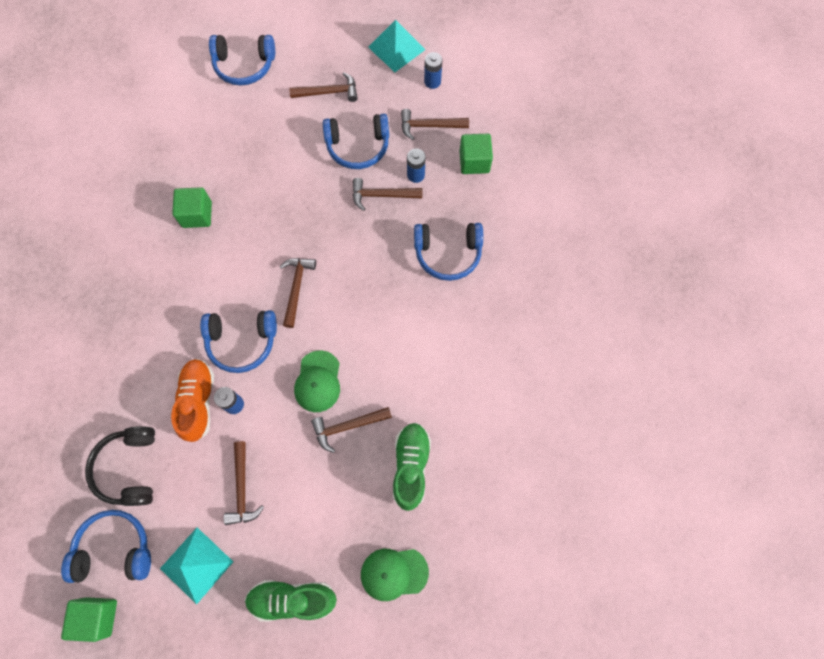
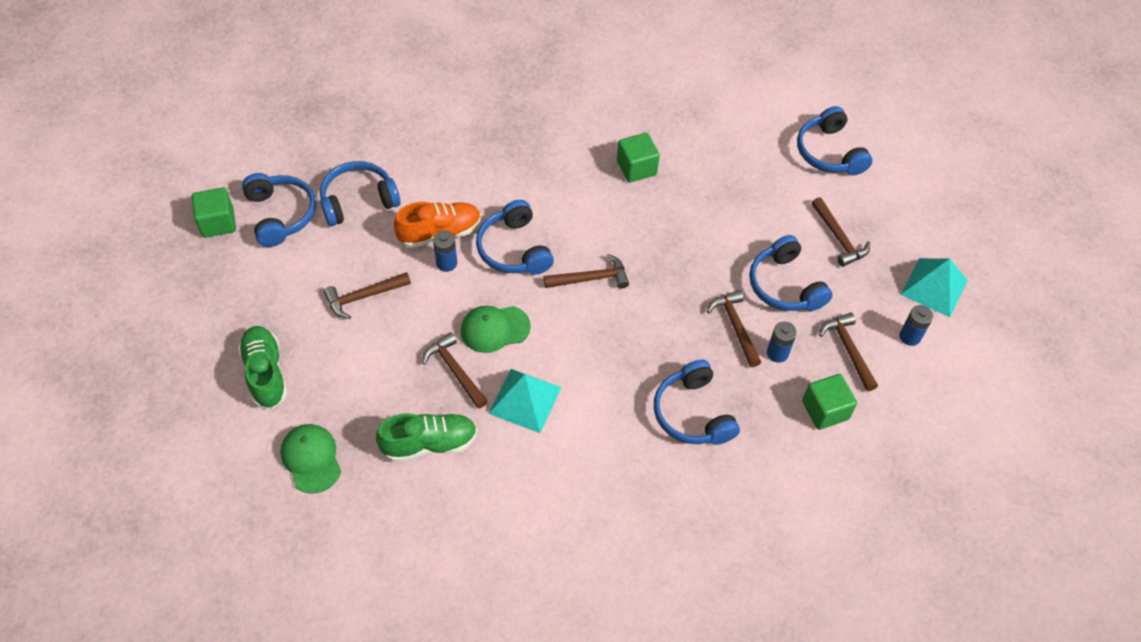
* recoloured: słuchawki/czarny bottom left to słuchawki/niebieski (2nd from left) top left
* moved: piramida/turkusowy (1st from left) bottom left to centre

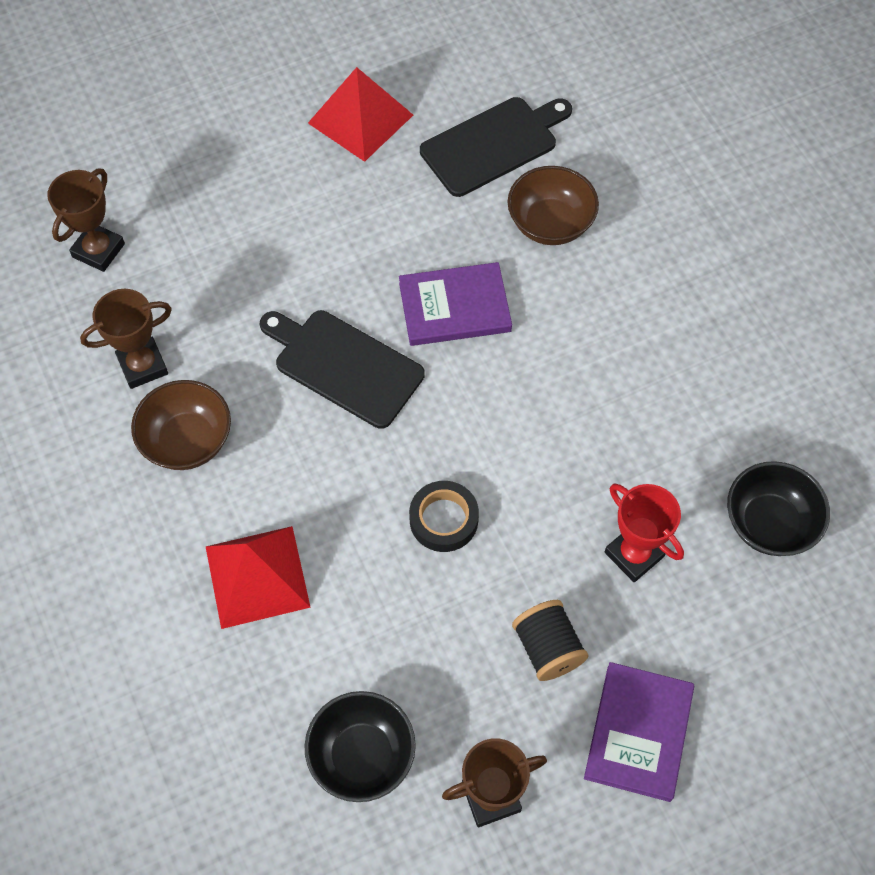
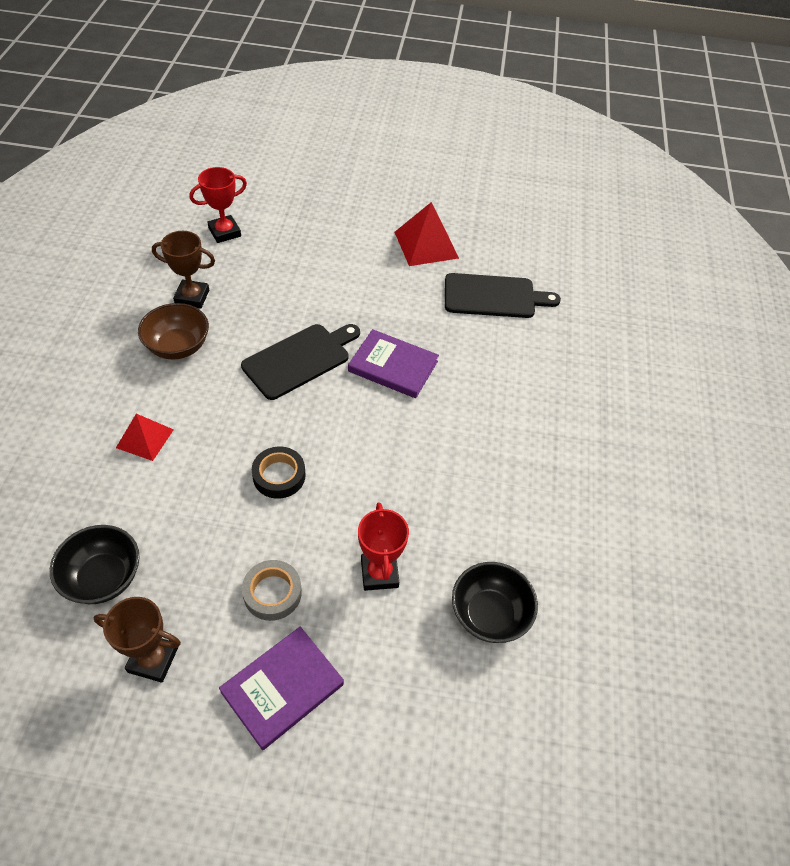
* resized: piramida/czerwony (1st from left) middle left = middle left x0.64
* recoloured: puchar/brązowy (1st from left) top left to puchar/czerwony (1st from left) top left
* turned: deska do krojenia/czarny (1st from left) centre = centre 75 degrees clockwise
* replaced: szpulka/czarny bottom centre to taśma klejąca/szary bottom centre
* removed: miska/brązowy (2nd from left) top centre

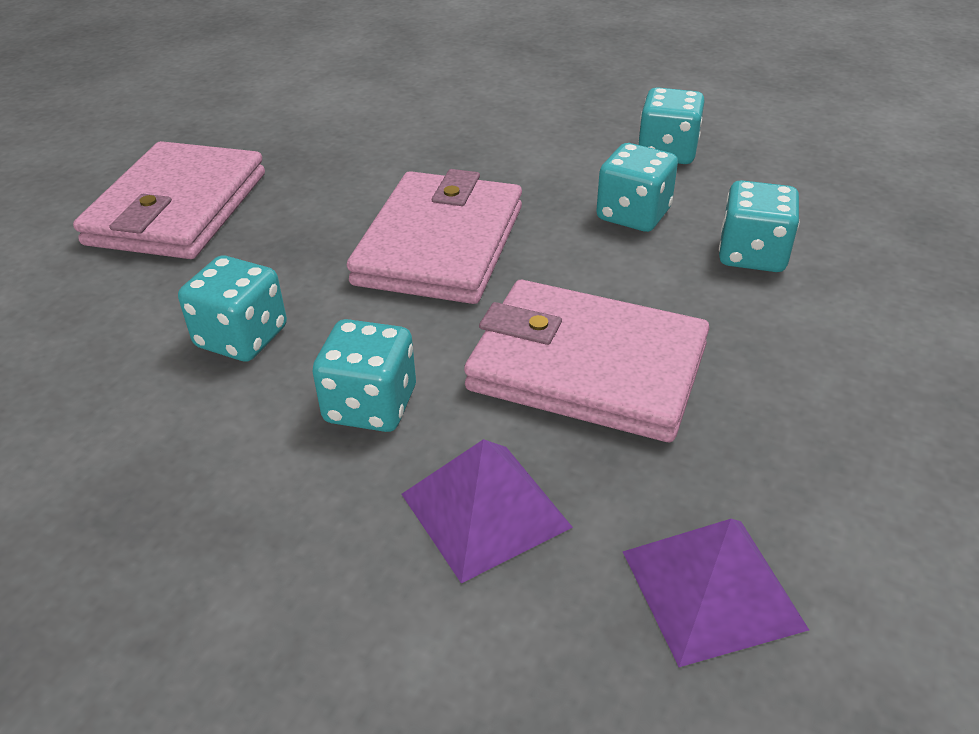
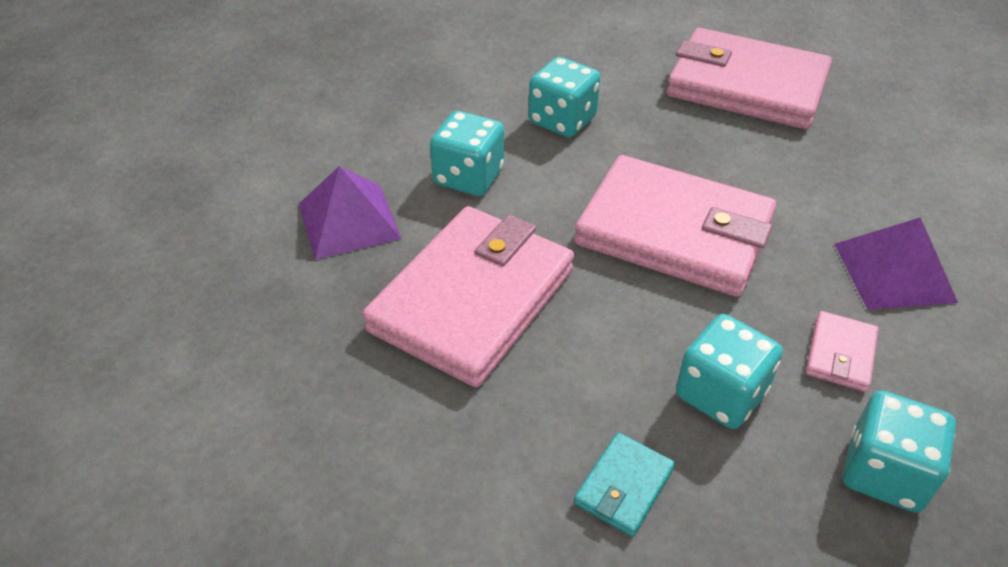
* replaced: kostka do gry/turkusowy (5th from left) top right to portfel/turkusowy bottom centre
* added: portfel/różowy (4th from left) middle right
* moved: piramida/fioletowy (2nd from left) bottom right to middle right

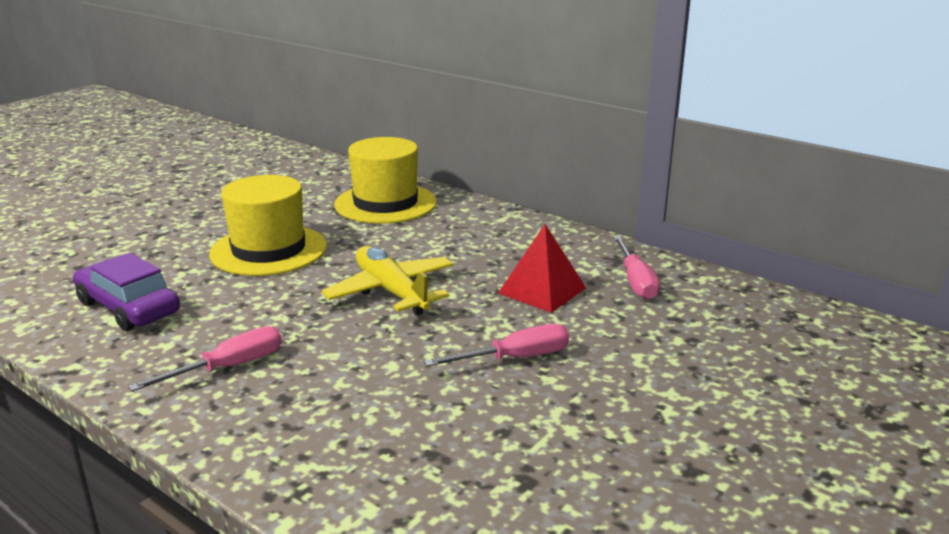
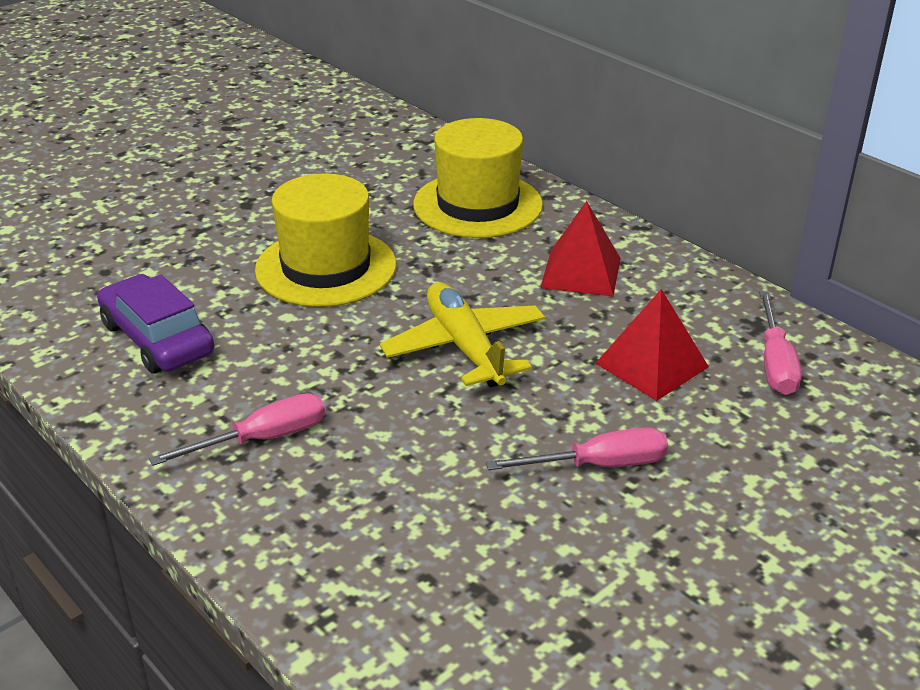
* added: piramida/czerwony (1st from left) centre

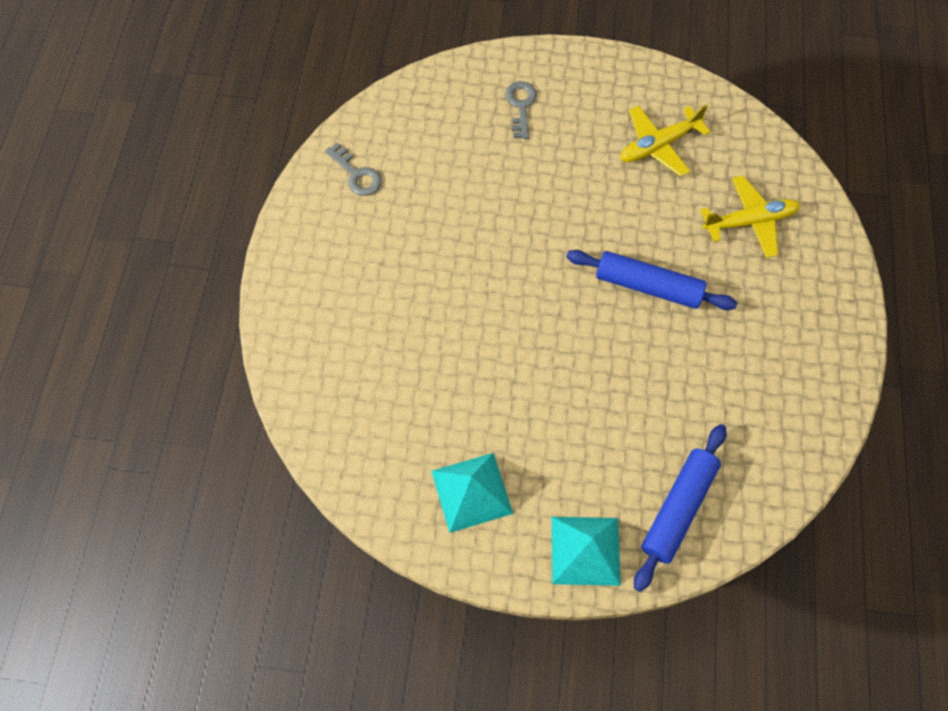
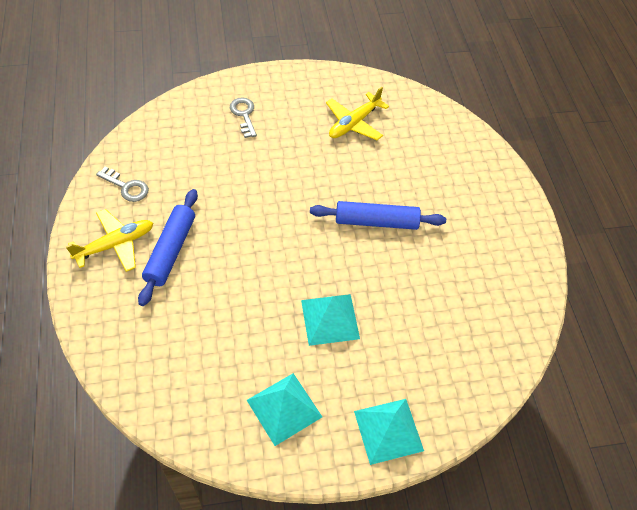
* moved: samolot/żółty (2nd from left in the first image) top right to samolot/żółty (1st from left) middle left
* moved: wałek do ciasta/niebieski (2nd from left in the first image) bottom right to wałek do ciasta/niebieski (1st from left) middle left
* added: piramida/turkusowy (2nd from left) centre

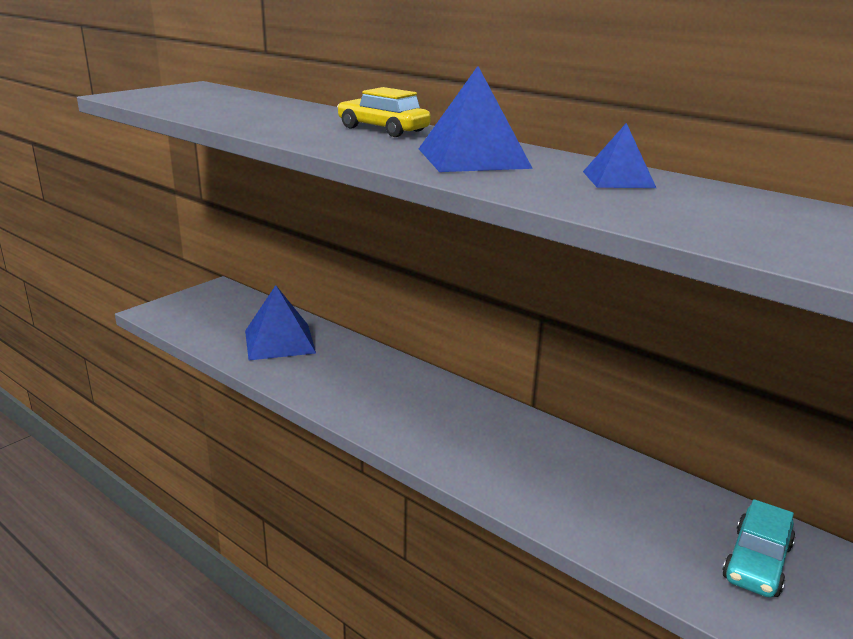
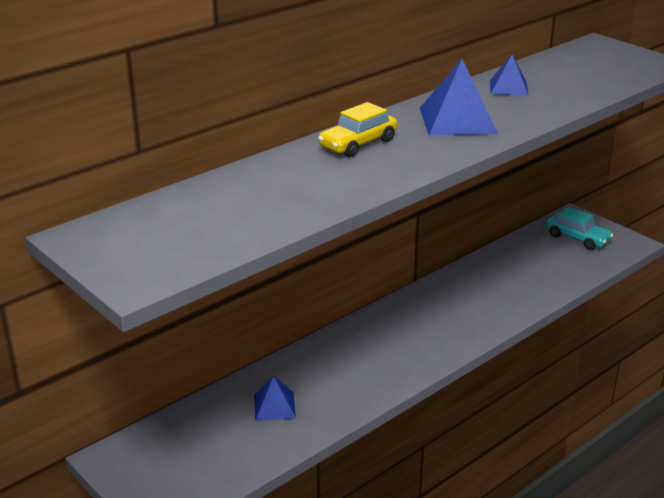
* resized: piramida/niebieski (1st from left) middle left = bottom centre x0.58

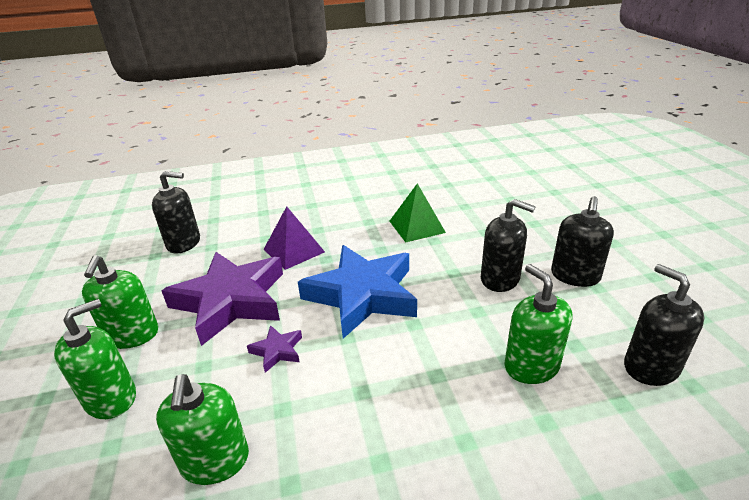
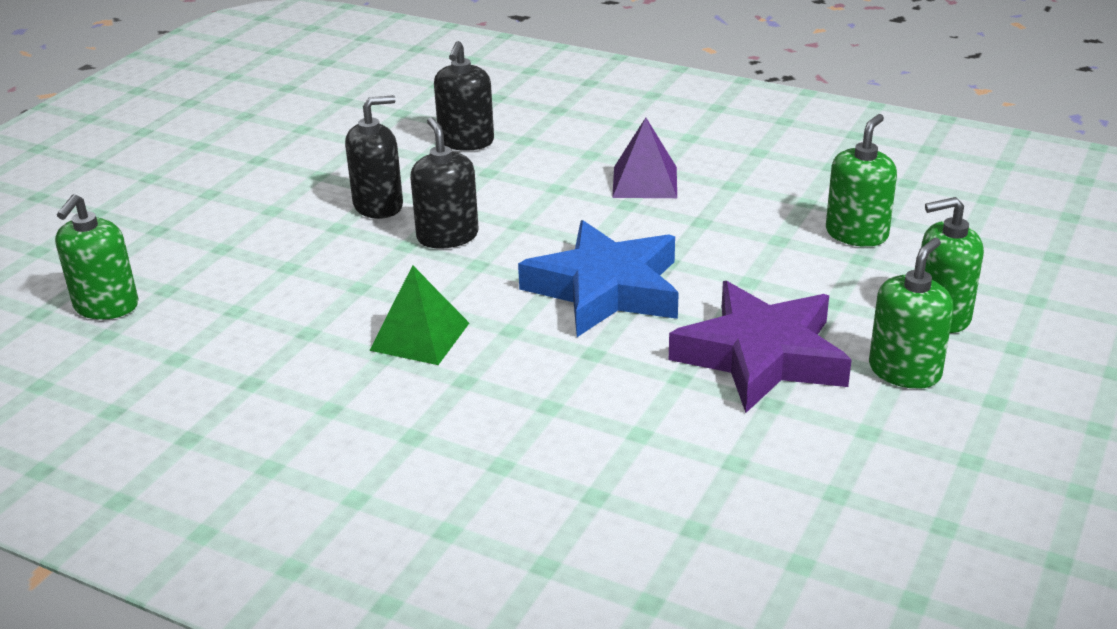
* moved: dozownik mydła/zielony (4th from left in the first image) middle right to dozownik mydła/zielony (1st from left) middle left
* moved: piramida/fioletowy centre to top centre
* removed: dozownik mydła/czarny (1st from left) middle left
* removed: gwiazda/fioletowy (2nd from left) bottom centre

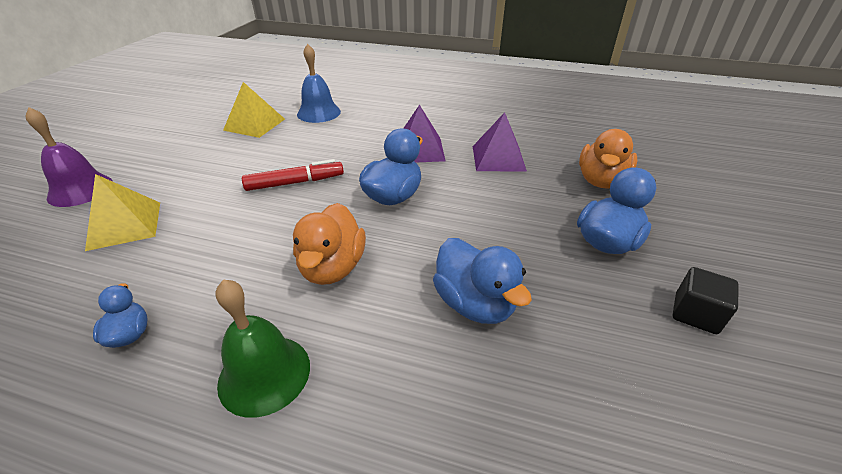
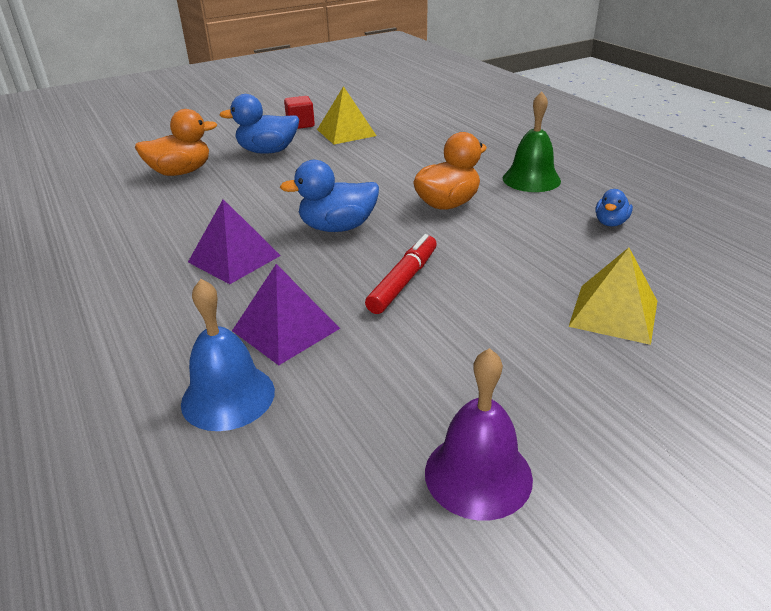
* moved: piramida/fioletowy (2nd from left) top centre to centre
* recoloured: sześcian/czarny middle right to sześcian/czerwony top centre
* moved: piramida/żółty (2nd from left in the first image) top left to piramida/żółty (1st from left) top centre
* turned: flamaster/czerwony centre = centre 90 degrees clockwise
* moved: dzwonek/fioletowy top left to bottom centre
* removed: kaczka/niebieski (3rd from left) centre

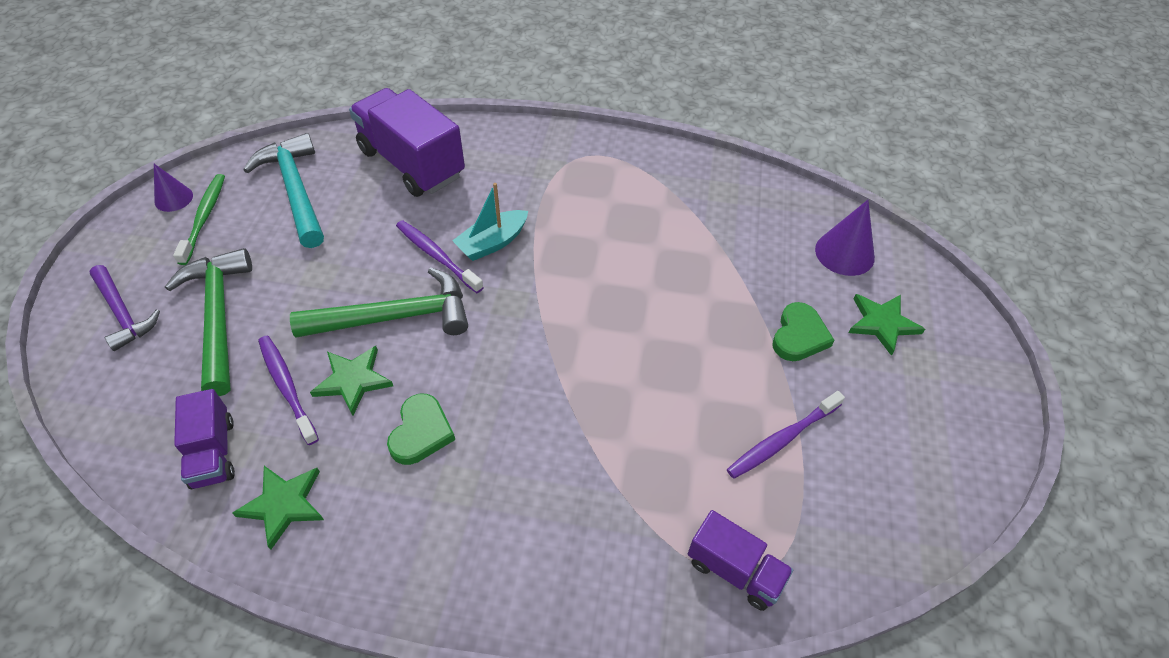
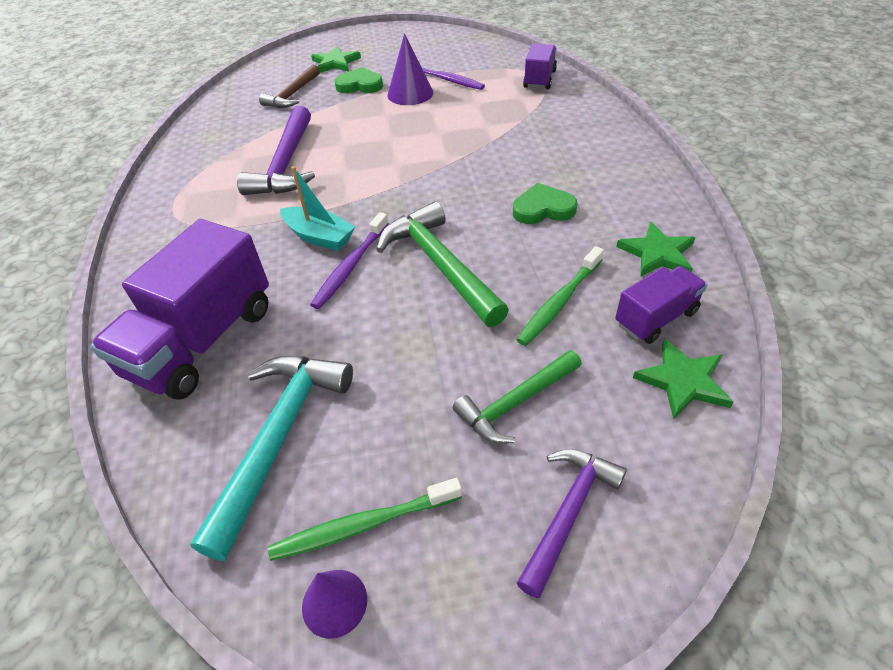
* turned: młotek/turkusowy top left = bottom left 150 degrees clockwise
* added: młotek/fioletowy (1st from left) top left
* added: młotek/brązowy top left
* moved: stożek/fioletowy (2nd from left) middle right to top centre
* resized: młotek/zielony (1st from left in the first image) middle left = centre x0.65
* recoloured: szczoteczka do zębów/fioletowy (1st from left) middle left to szczoteczka do zębów/zielony (2nd from left) centre
* moved: gwiazda/zielony (2nd from left in the first image) middle left to gwiazda/zielony (3rd from left) middle right

